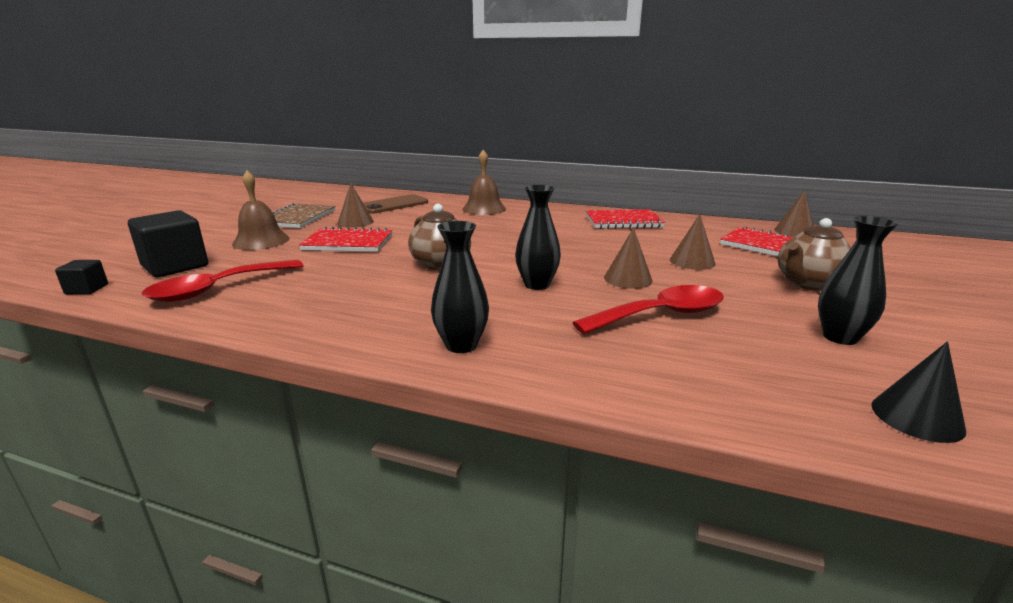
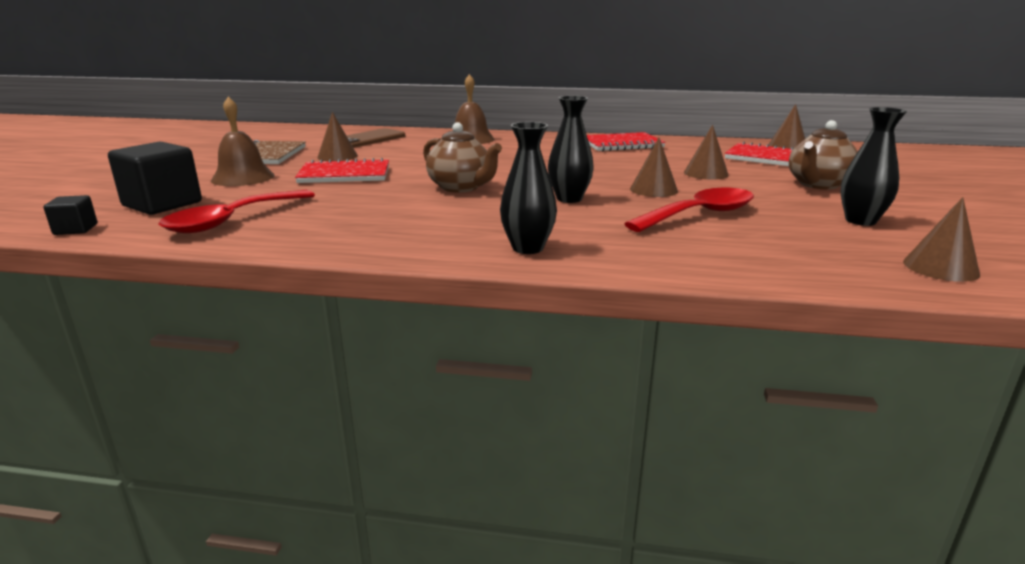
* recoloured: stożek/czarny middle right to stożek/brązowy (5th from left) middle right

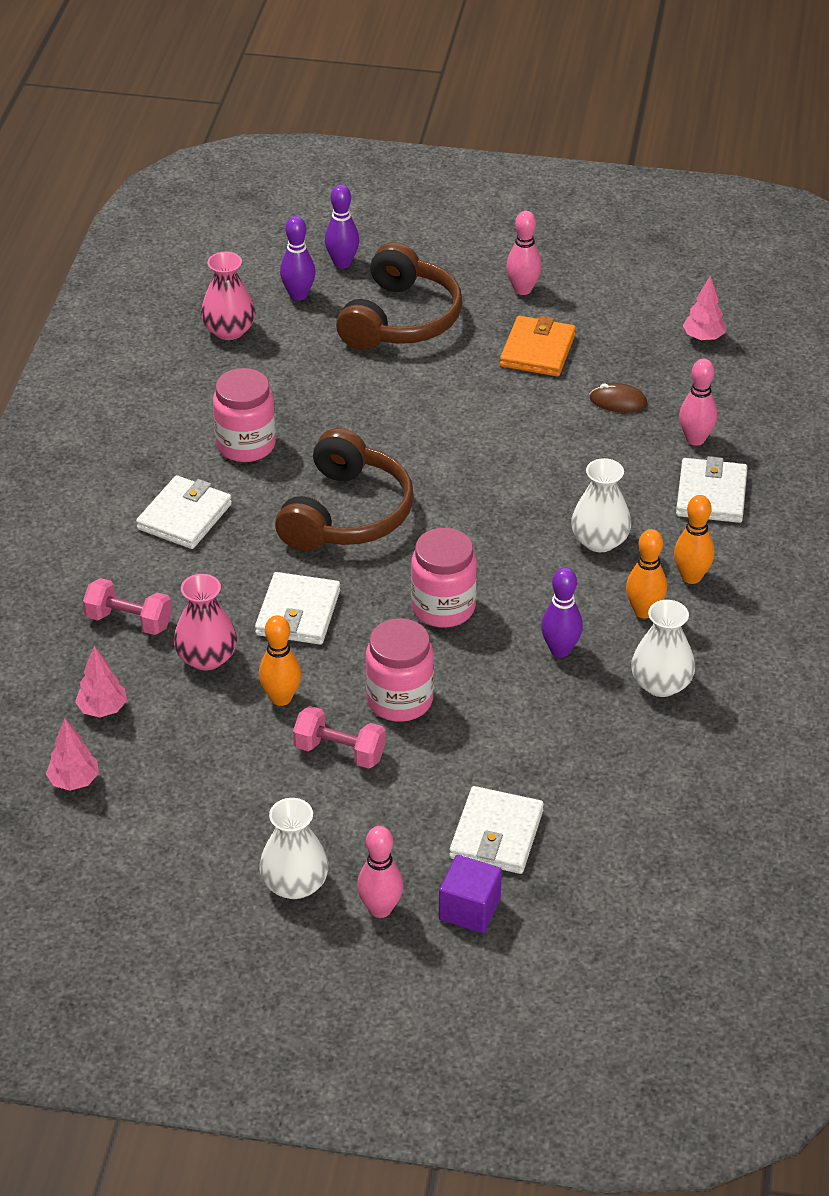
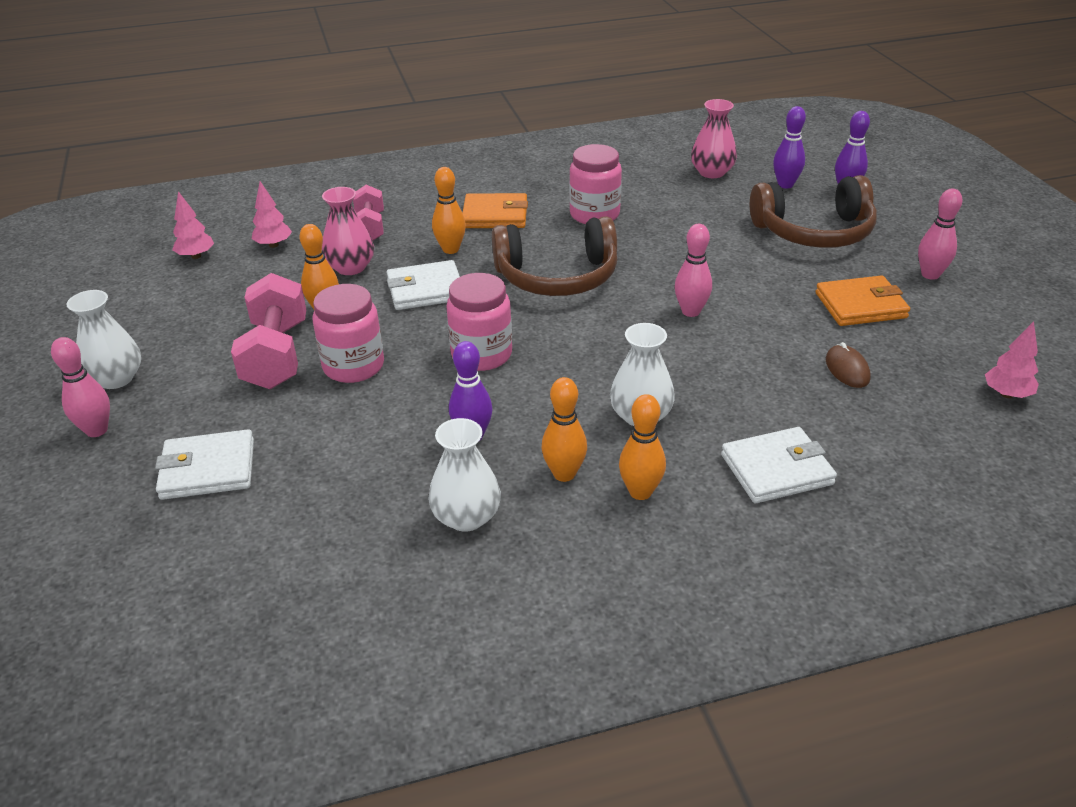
* resized: hantel/różowy (2nd from left in the first image) centre = middle left x1.57
* added: kręgiel/pomarańczowy (2nd from left) top centre
* recoloured: portfel/biały (1st from left) middle left to portfel/pomarańczowy (1st from left) top centre
* moved: kręgiel/różowy (3rd from left in the first image) middle right to kręgiel/różowy (2nd from left) centre
* removed: sześcian/fioletowy bottom centre

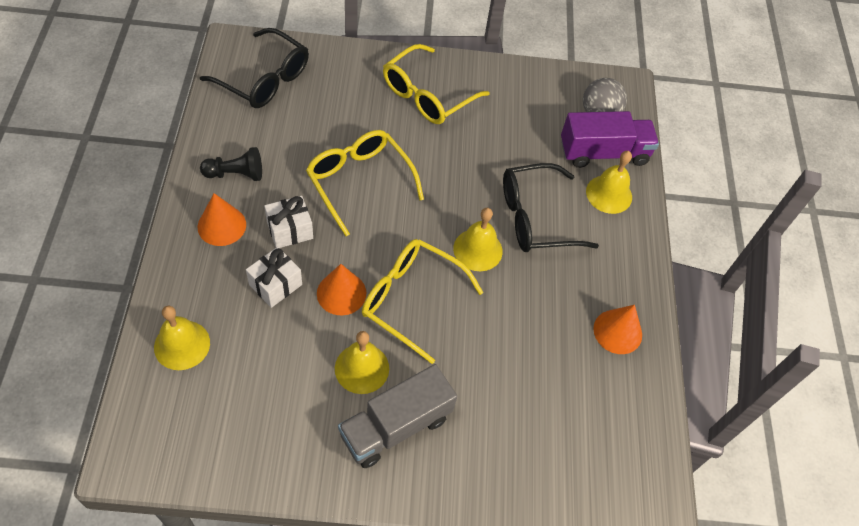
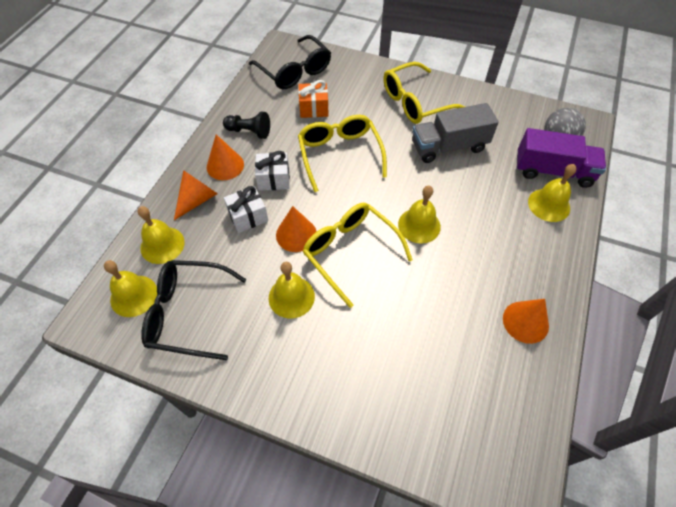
* added: dzwonek/żółty (1st from left) middle left
* moved: okulary/czarny (2nd from left in the first image) centre to okulary/czarny (1st from left) middle left
* added: stożek/pomarańczowy (1st from left) middle left
* added: prezent/pomarańczowy top centre
* moved: ciężarówka/szary bottom centre to top right

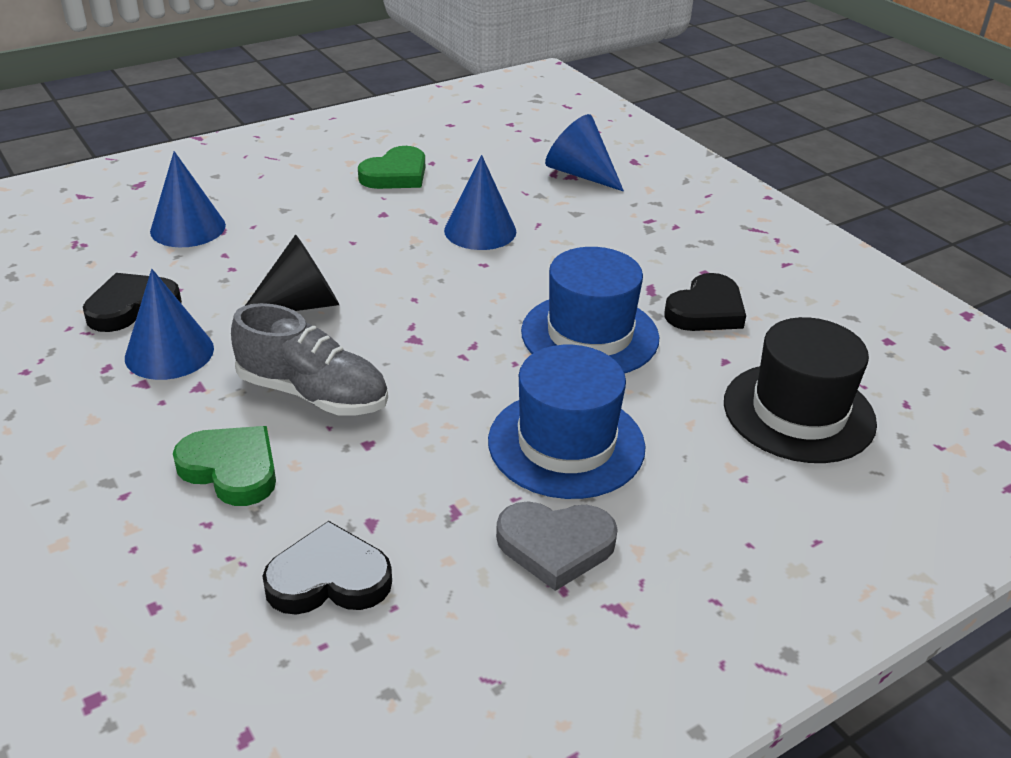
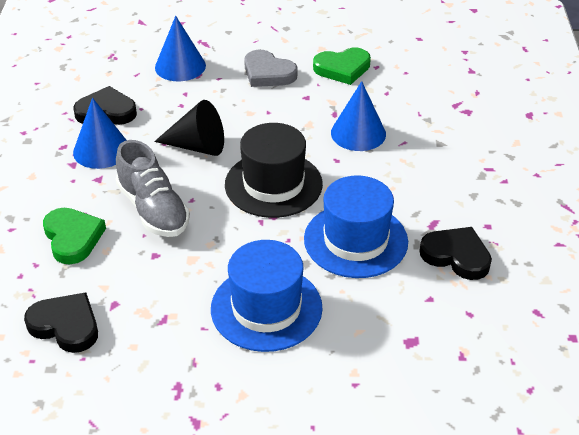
* moved: kapelusz/czarny middle right to centre
* moved: serce/szary bottom centre to top centre
* turned: serce/czarny (3rd from left) middle right = middle right 135 degrees counterclockwise
* removed: stożek/niebieski (4th from left) top centre

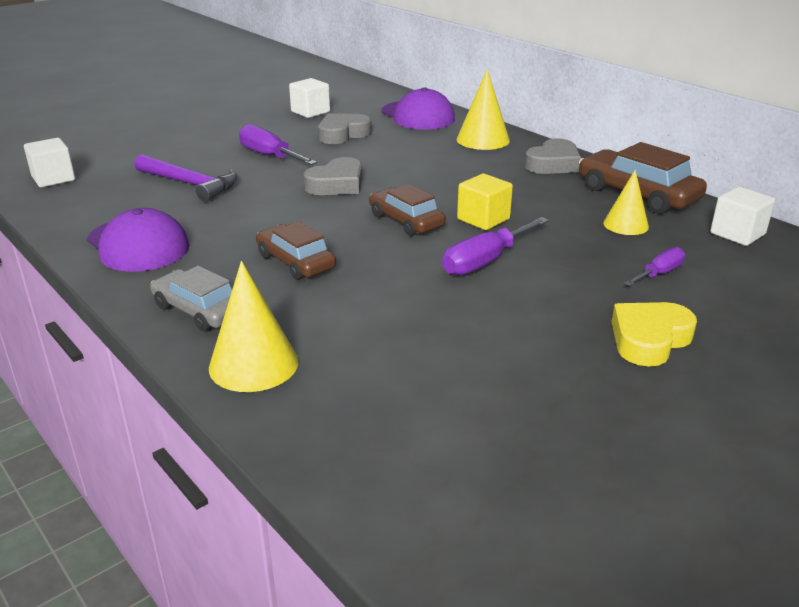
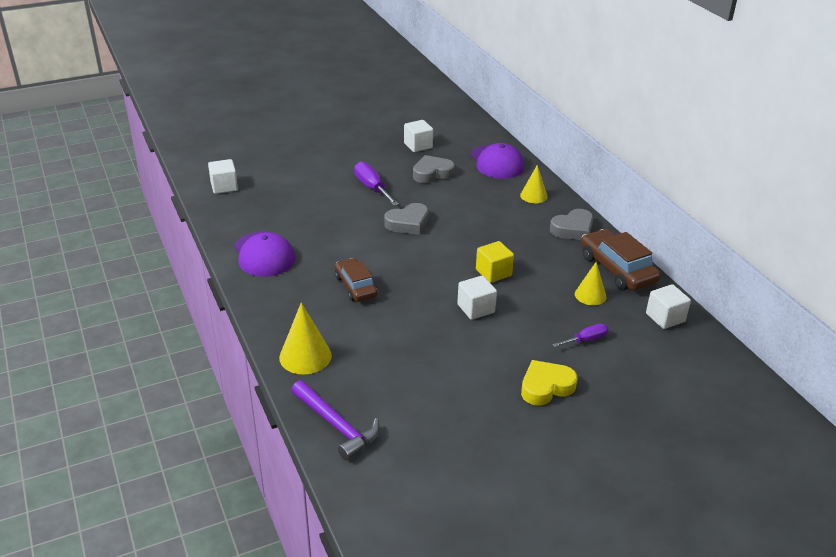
* moved: młotek/fioletowy top left to bottom centre
* replaced: śrubokręt/fioletowy (2nd from left) centre to sześcian/biały (3rd from left) centre
* resized: stożek/żółty (2nd from left) top centre = top centre x0.67
* removed: samochód/szary middle left
* removed: samochód/brązowy (2nd from left) centre

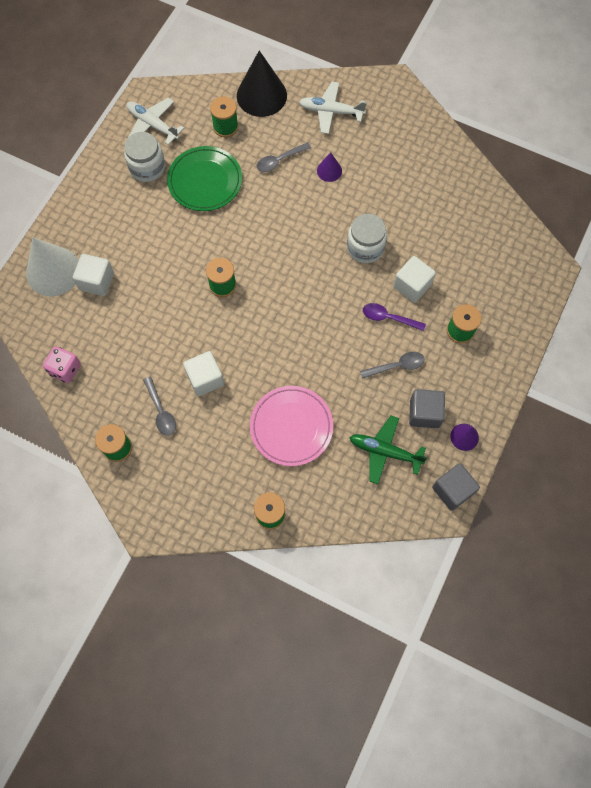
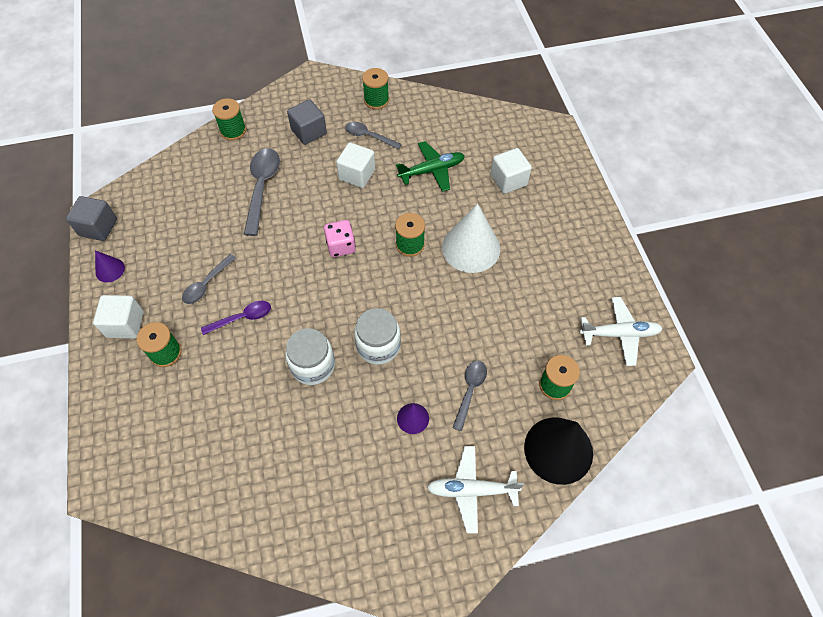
* moved: sześcian/biały (3rd from left in the first image) middle right to sześcian/biały (1st from left) middle left
* replaced: talerz/różowy centre to łyżka/szary (2nd from left) top left
* moved: sześcian/szary (1st from left in the first image) middle right to sześcian/szary (2nd from left) top centre
* moved: kostka do gry/różowy middle left to centre
* moved: słoik/biały (1st from left in the first image) top left to słoik/biały (2nd from left) centre
* moved: samolot/zielony centre to top centre
* turned: samolot/biały (2nd from left in the first image) top centre = bottom centre 150 degrees counterclockwise
* moved: stożek/biały middle left to centre
* removed: talerz/zielony top centre

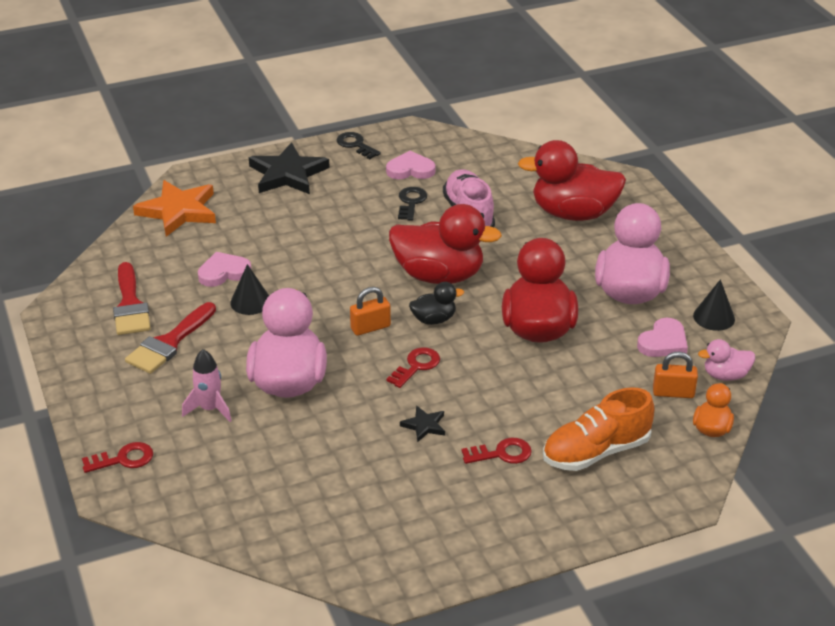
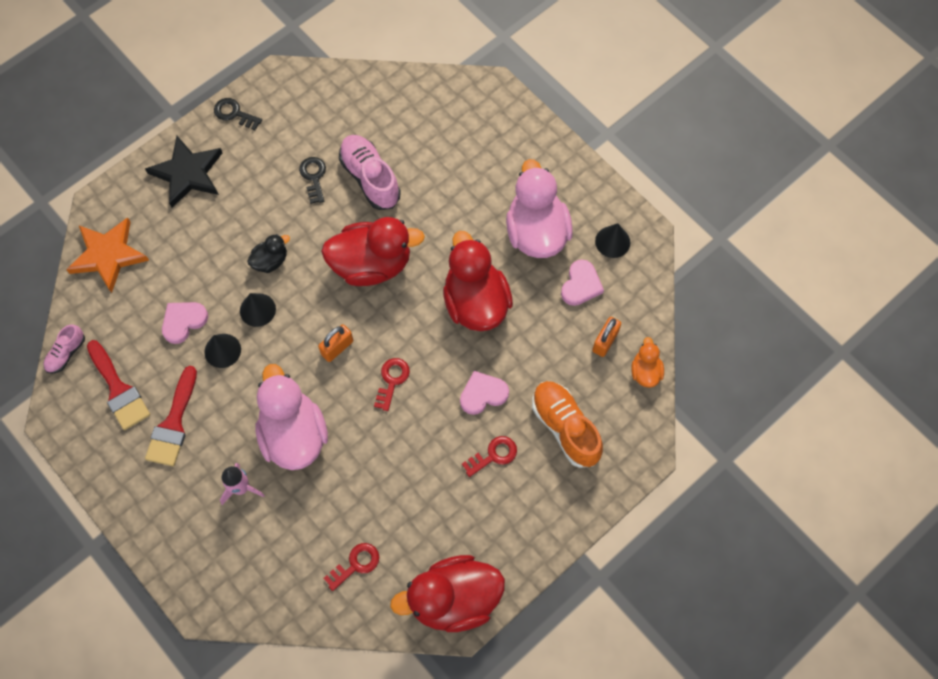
* added: but/różowy (1st from left) middle left
* added: stożek/czarny (2nd from left) middle left
* moved: kaczka/czarny centre to middle left
* moved: klucz/czerwony (1st from left) bottom left to bottom centre
* moved: kaczka/czerwony (3rd from left in the first image) top right to kaczka/czerwony (2nd from left) bottom centre
* moved: serce/różowy (2nd from left) top centre to centre
* turned: but/pomarańczowy bottom right = centre 105 degrees clockwise
* turned: kłódka/pomarańczowy (2nd from left) middle right = centre 45 degrees counterclockwise
* removed: gwiazda/czarny (2nd from left) bottom centre
* removed: kaczka/różowy (3rd from left) middle right

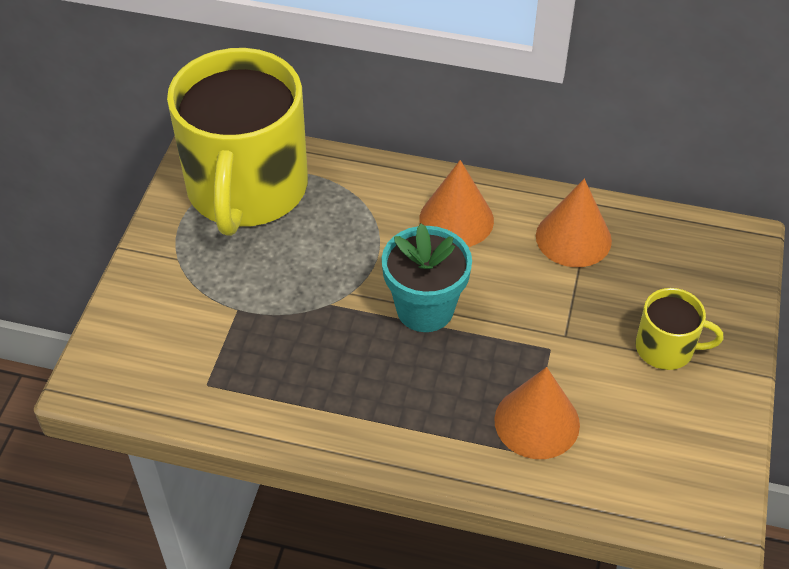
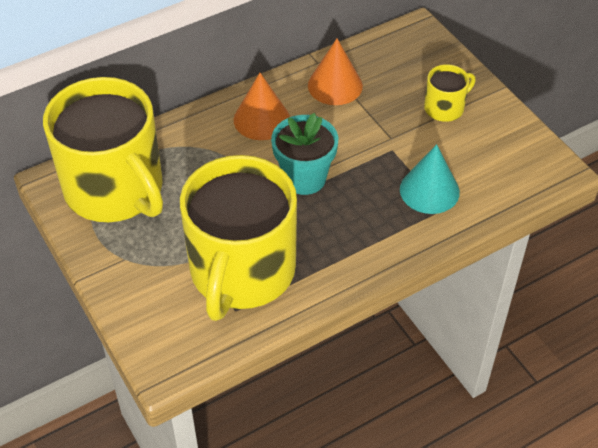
* added: kubek/żółty (2nd from left) centre
* recoloured: stożek/pomarańczowy (2nd from left) bottom right to stożek/turkusowy middle right

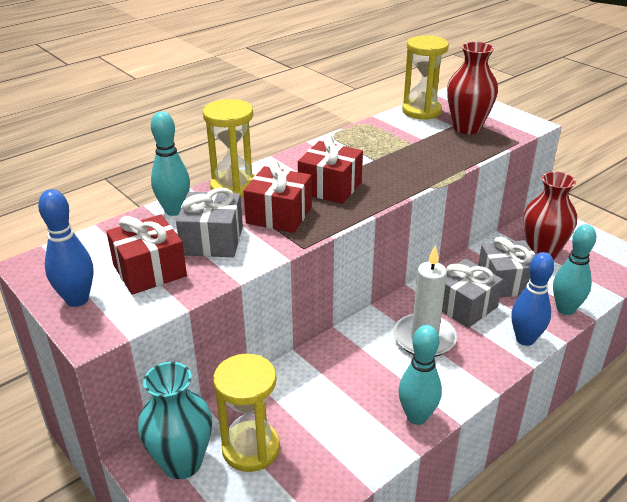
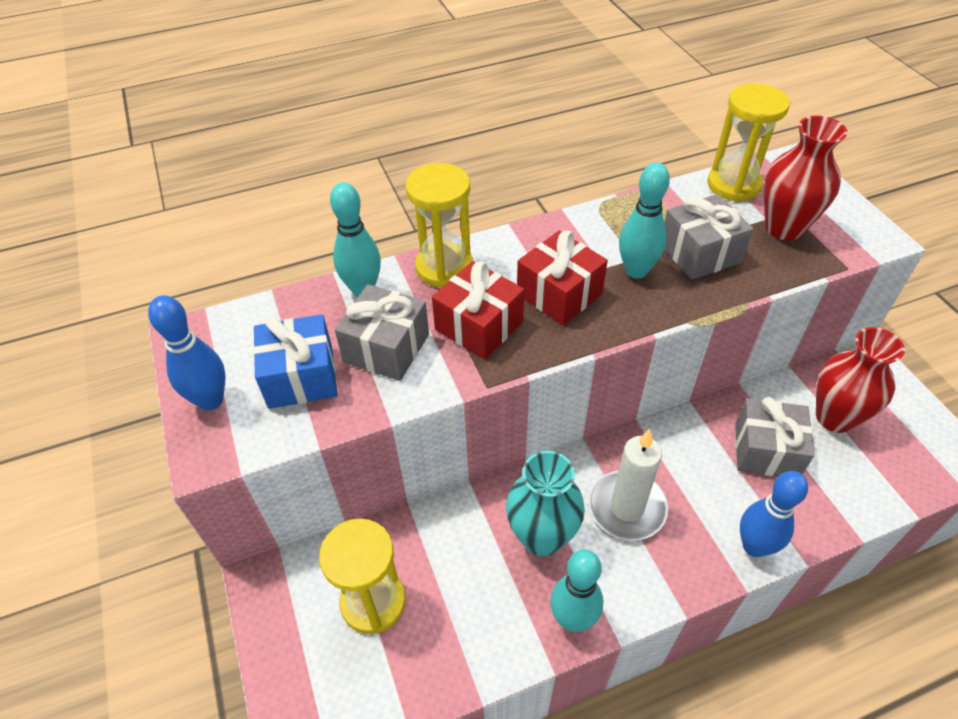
* recoloured: prezent/czerwony (1st from left) middle left to prezent/niebieski middle left
* moved: wazon/turkusowy bottom left to bottom centre
* moved: kręgiel/turkusowy (3rd from left) middle right to top right
* moved: prezent/szary (2nd from left) middle right to top right

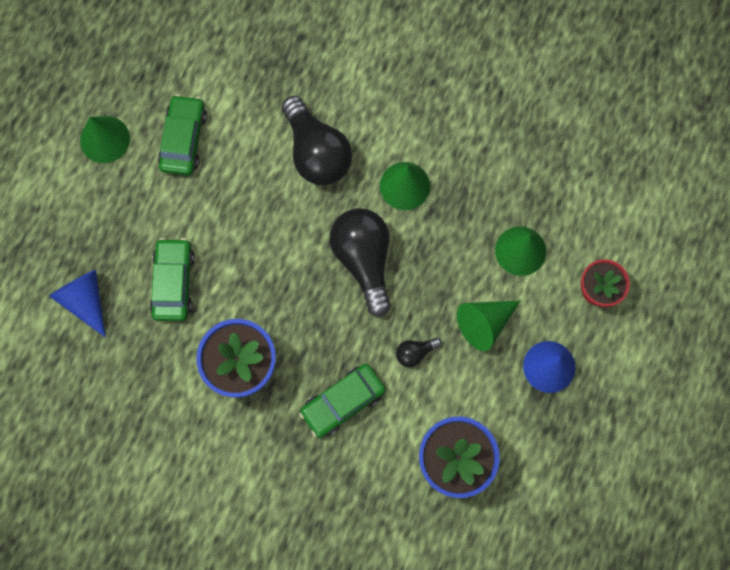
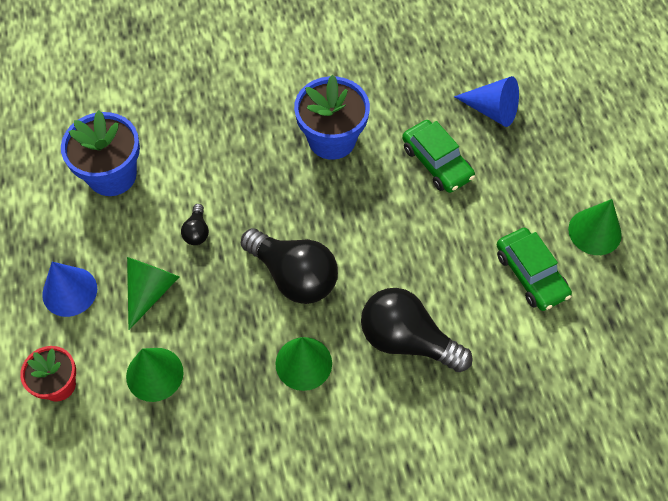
* turned: żarówka/czarny (3rd from left in the first image) centre = middle left 150 degrees clockwise
* removed: samochód/zielony (3rd from left) bottom centre

